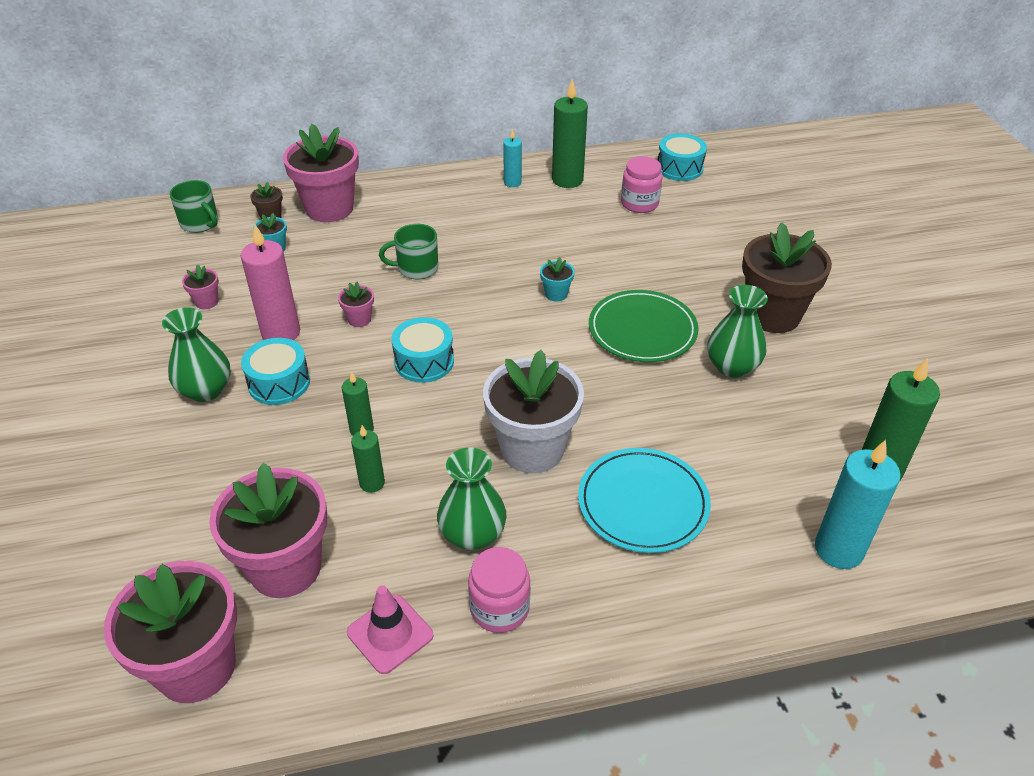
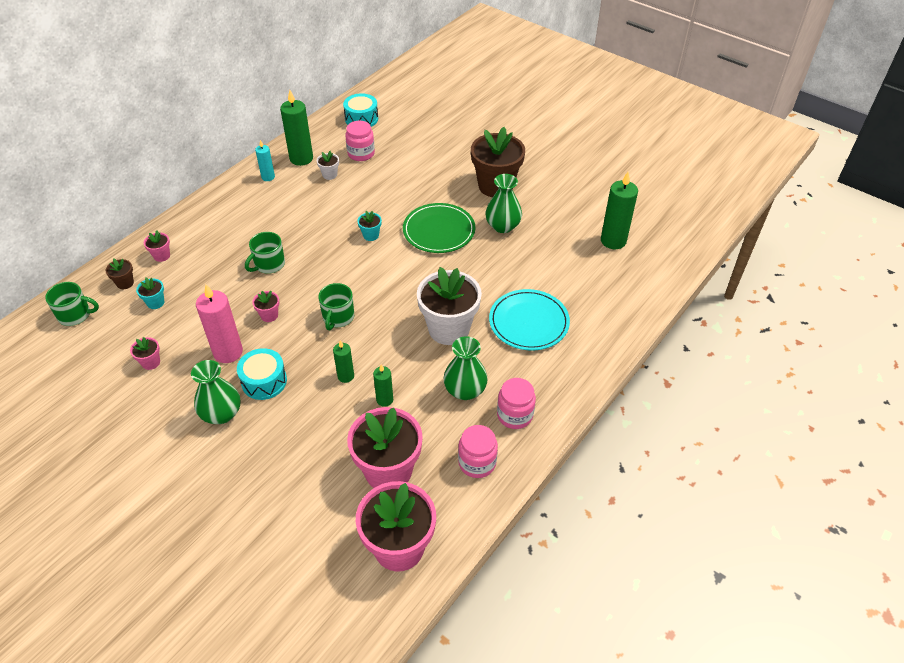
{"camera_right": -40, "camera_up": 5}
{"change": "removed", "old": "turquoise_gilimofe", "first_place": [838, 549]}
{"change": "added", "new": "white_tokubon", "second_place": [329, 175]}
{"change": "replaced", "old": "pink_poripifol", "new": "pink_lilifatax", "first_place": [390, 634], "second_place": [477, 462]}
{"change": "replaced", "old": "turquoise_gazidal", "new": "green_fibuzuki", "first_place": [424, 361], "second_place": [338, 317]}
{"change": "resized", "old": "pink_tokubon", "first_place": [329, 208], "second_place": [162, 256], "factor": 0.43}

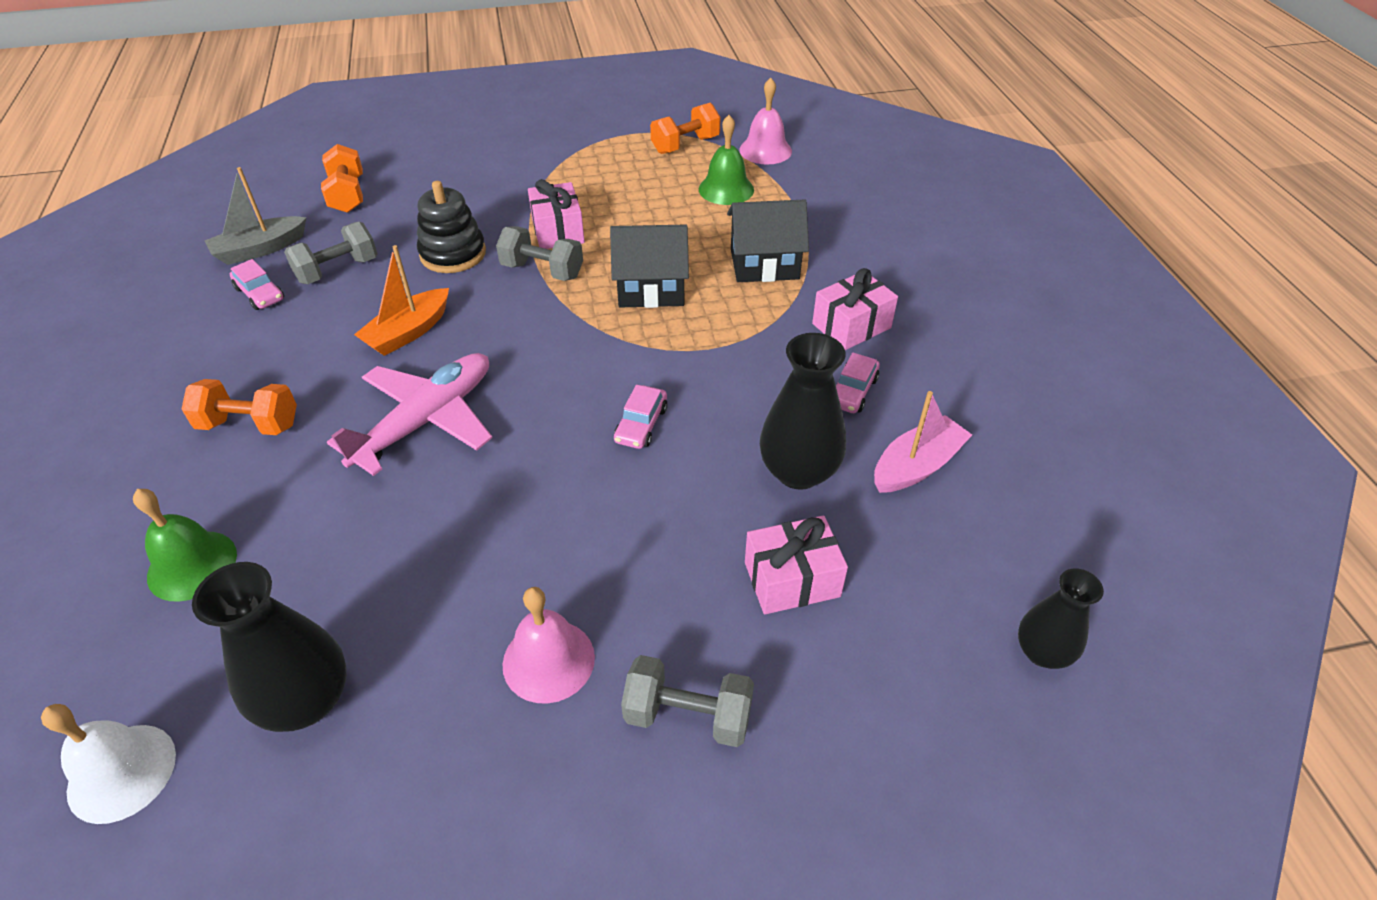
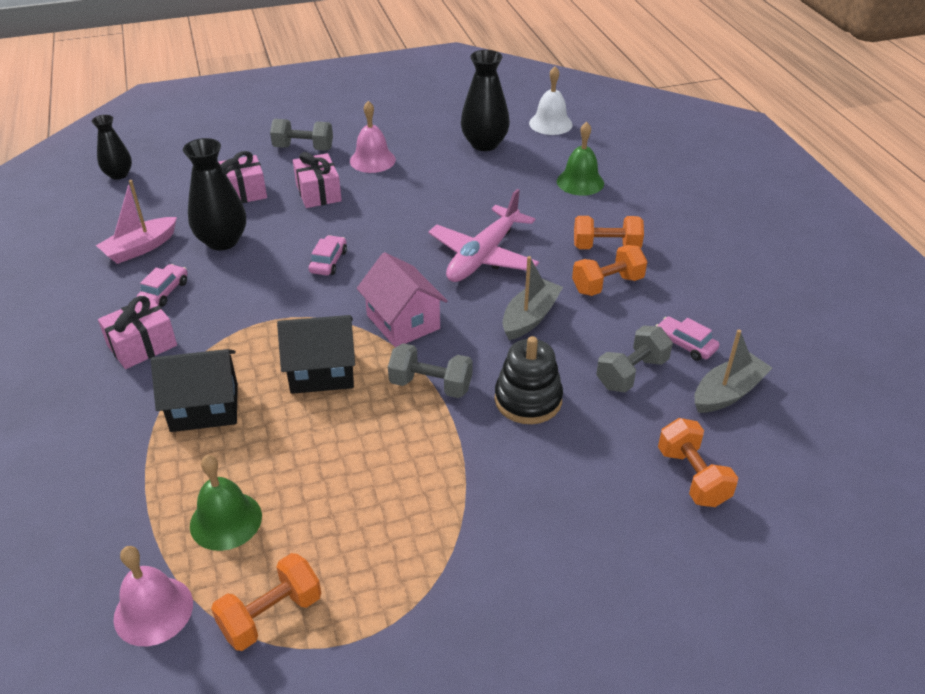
{"camera_right": 175, "camera_up": -5}
{"change": "added", "new": "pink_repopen", "second_place": [403, 322]}
{"change": "added", "new": "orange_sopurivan", "second_place": [607, 284]}
{"change": "moved", "old": "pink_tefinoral", "first_place": [558, 231], "second_place": [318, 193]}
{"change": "recoloured", "old": "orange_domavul", "new": "grey_domavul", "first_place": [408, 332], "second_place": [530, 317]}

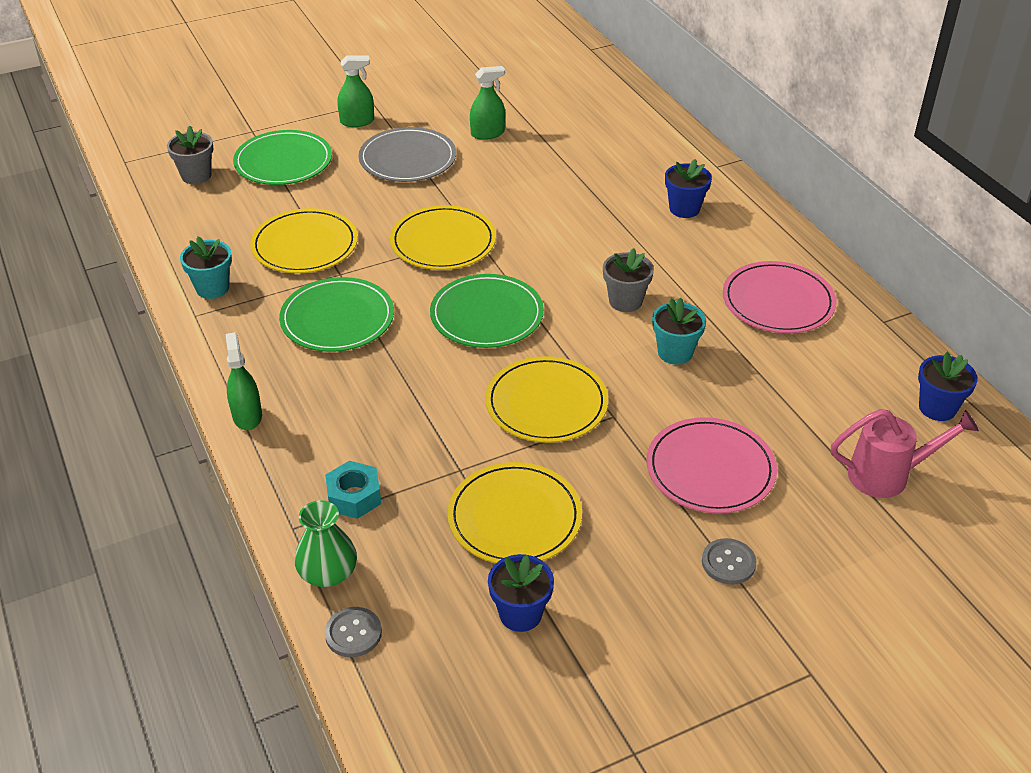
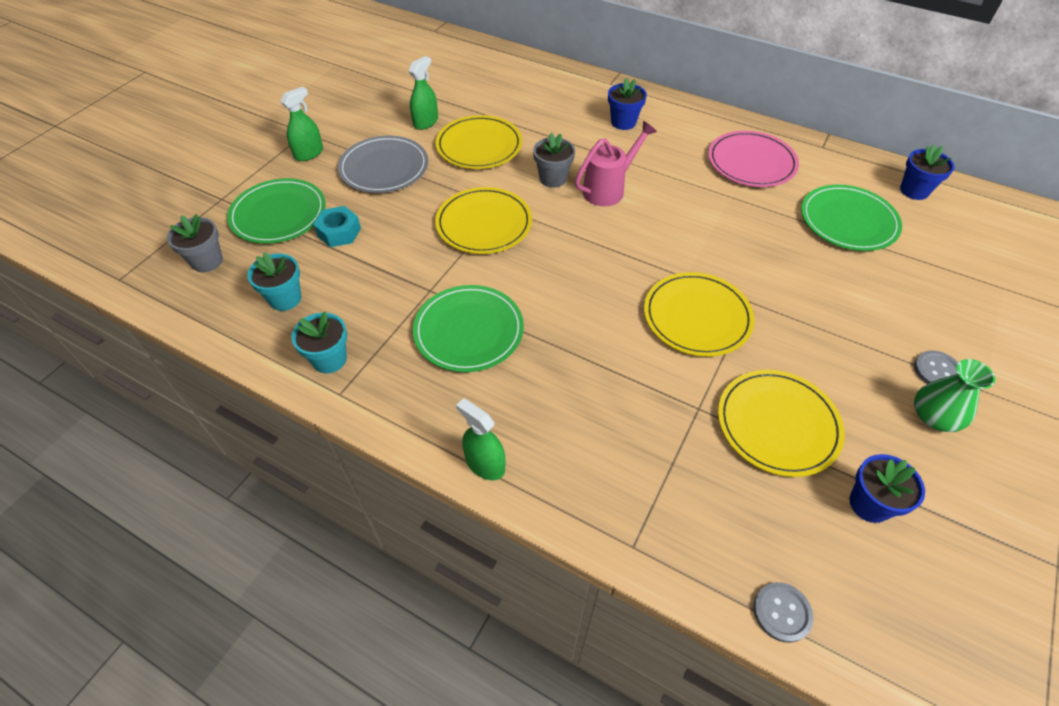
{"camera_right": -35, "camera_up": 10}
{"change": "removed", "old": "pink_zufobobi", "first_place": [710, 469]}
{"change": "moved", "old": "yellow_zufobobi", "first_place": [305, 245], "second_place": [479, 146]}
{"change": "moved", "old": "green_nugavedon", "first_place": [328, 572], "second_place": [934, 416]}
{"change": "moved", "old": "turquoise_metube", "first_place": [354, 496], "second_place": [339, 232]}
{"change": "moved", "old": "green_zufobobi", "first_place": [487, 315], "second_place": [848, 221]}
{"change": "moved", "old": "grey_tokubon", "first_place": [625, 301], "second_place": [553, 178]}
{"change": "moved", "old": "turquoise_tokubon", "first_place": [675, 352], "second_place": [285, 299]}
{"change": "moved", "old": "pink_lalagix", "first_place": [887, 475], "second_place": [608, 189]}

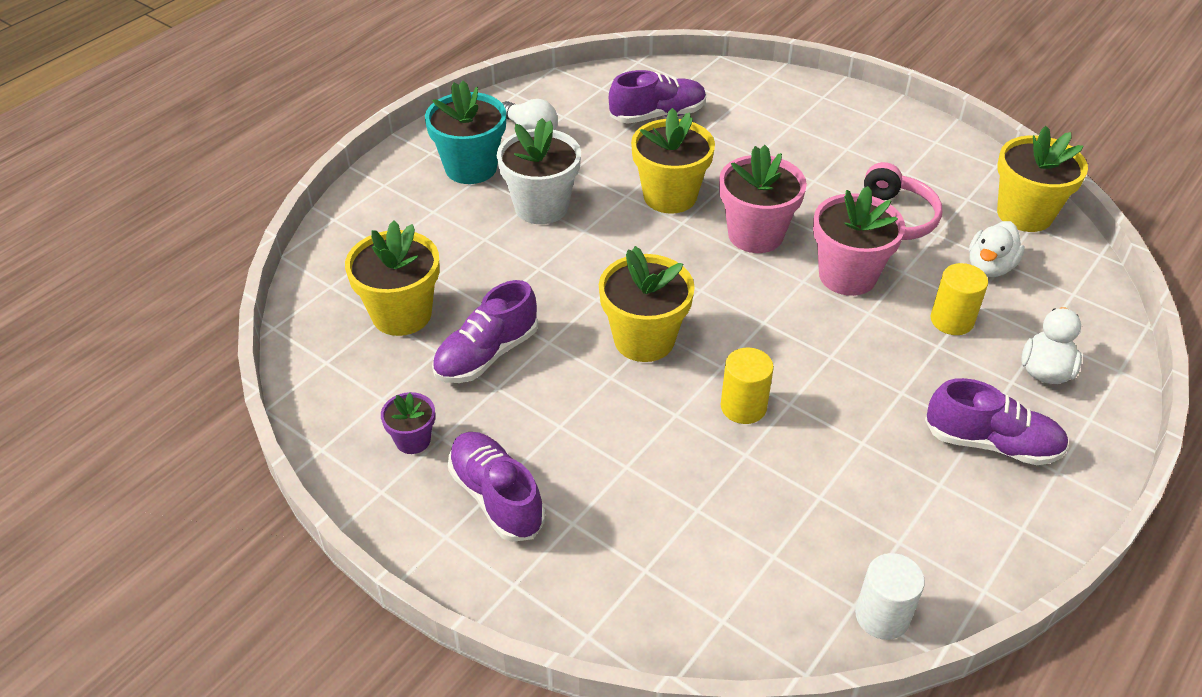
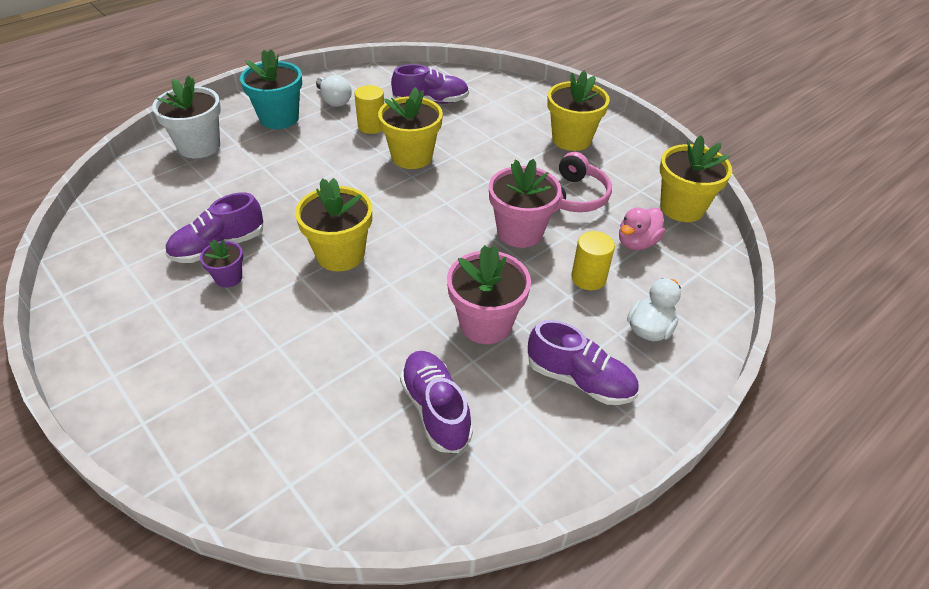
{"camera_right": 10, "camera_up": 0}
{"change": "removed", "old": "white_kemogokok", "first_place": [882, 616]}
{"change": "moved", "old": "yellow_tokubon", "first_place": [401, 314], "second_place": [571, 139]}
{"change": "moved", "old": "purple_tokubon", "first_place": [413, 440], "second_place": [228, 278]}
{"change": "moved", "old": "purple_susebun", "first_place": [496, 497], "second_place": [435, 409]}
{"change": "moved", "old": "white_tokubon", "first_place": [541, 207], "second_place": [199, 146]}
{"change": "moved", "old": "pink_tokubon", "first_place": [755, 235], "second_place": [485, 324]}
{"change": "moved", "old": "yellow_kemogokok", "first_place": [743, 407], "second_place": [371, 126]}
{"change": "recoloured", "old": "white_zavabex", "new": "pink_zavabex", "first_place": [989, 267], "second_place": [637, 243]}

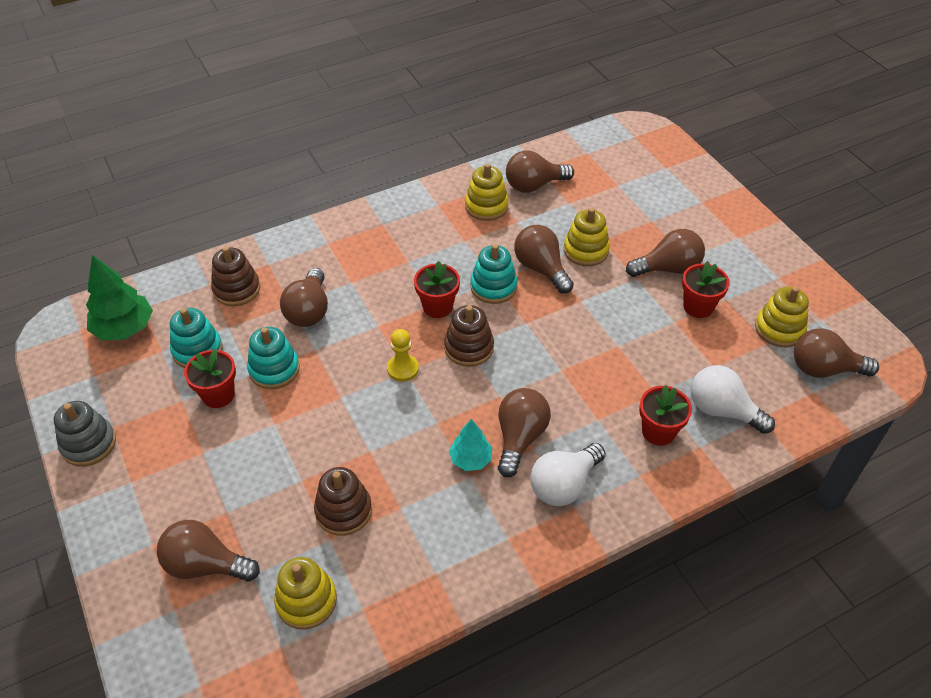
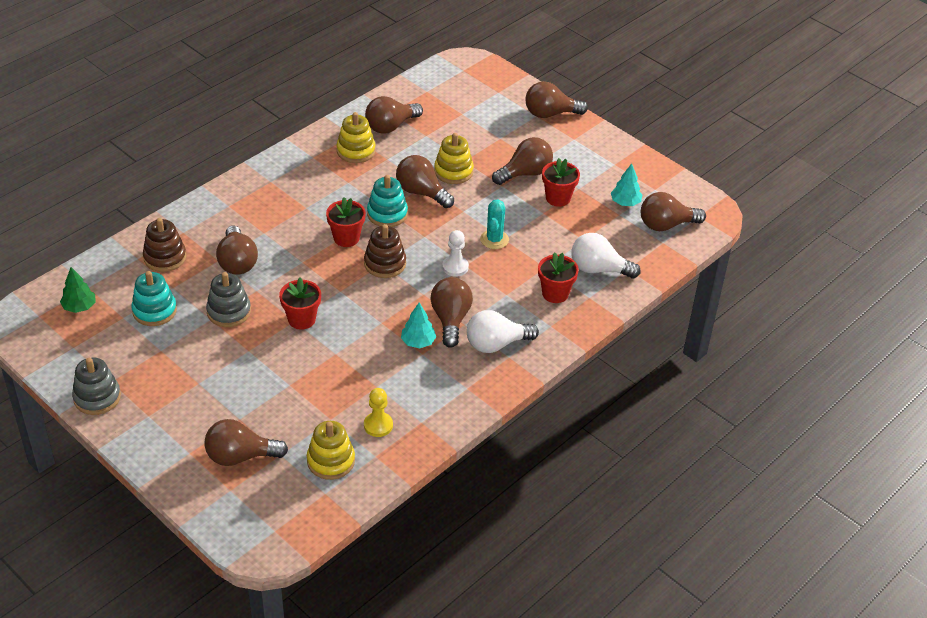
{"camera_right": -20, "camera_up": -5}
{"change": "removed", "old": "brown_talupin", "first_place": [343, 510]}
{"change": "added", "new": "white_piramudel", "second_place": [455, 267]}
{"change": "added", "new": "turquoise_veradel", "second_place": [494, 239]}
{"change": "added", "new": "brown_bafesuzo", "second_place": [550, 114]}
{"change": "moved", "old": "red_tokubon", "first_place": [218, 395], "second_place": [301, 319]}
{"change": "moved", "old": "yellow_piramudel", "first_place": [403, 369], "second_place": [378, 425]}
{"change": "replaced", "old": "yellow_talupin", "new": "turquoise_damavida", "first_place": [779, 329], "second_place": [625, 202]}
{"change": "recoloured", "old": "turquoise_talupin", "new": "grey_talupin", "first_place": [274, 369], "second_place": [229, 312]}
{"change": "turned", "old": "white_bafesuzo", "first_place": [564, 485], "second_place": [496, 344], "degrees": 45}
{"change": "resized", "old": "green_damavida", "first_place": [124, 328], "second_place": [79, 307], "factor": 0.61}

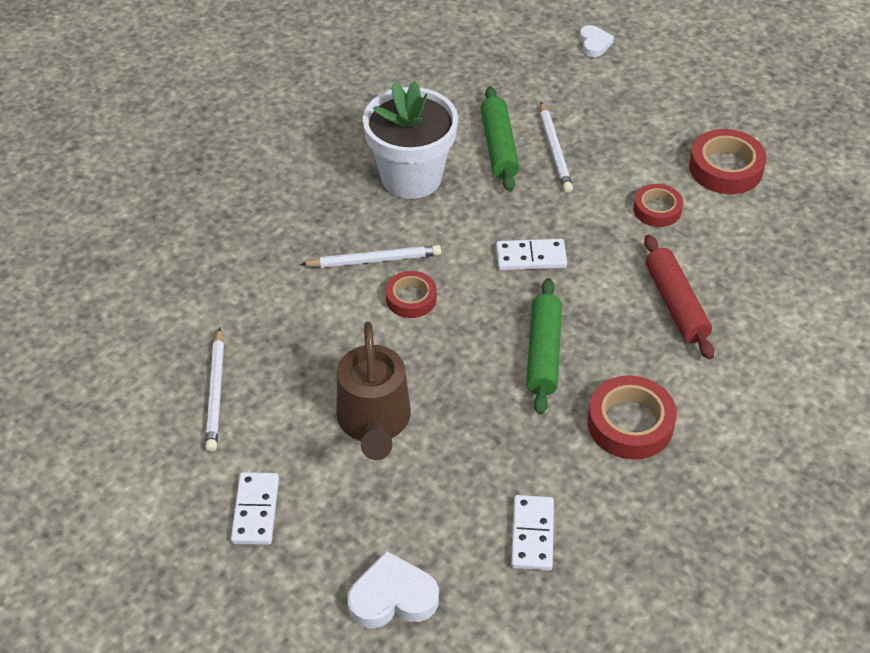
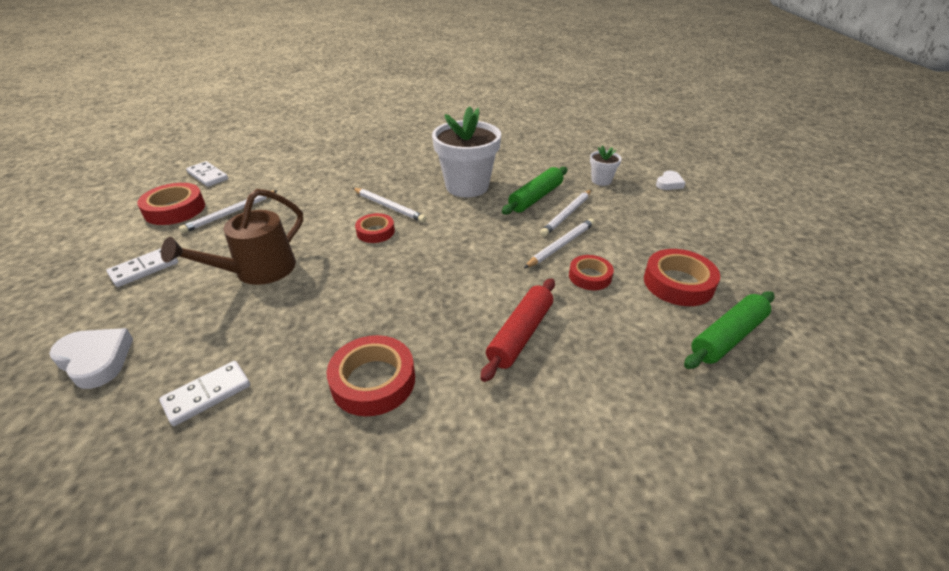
{"camera_right": 45, "camera_up": -10}
{"change": "added", "new": "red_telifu", "second_place": [175, 209]}
{"change": "added", "new": "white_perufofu", "second_place": [561, 245]}
{"change": "added", "new": "white_tokubon", "second_place": [601, 180]}
{"change": "moved", "old": "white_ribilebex", "first_place": [531, 257], "second_place": [208, 176]}
{"change": "moved", "old": "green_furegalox", "first_place": [543, 353], "second_place": [727, 337]}

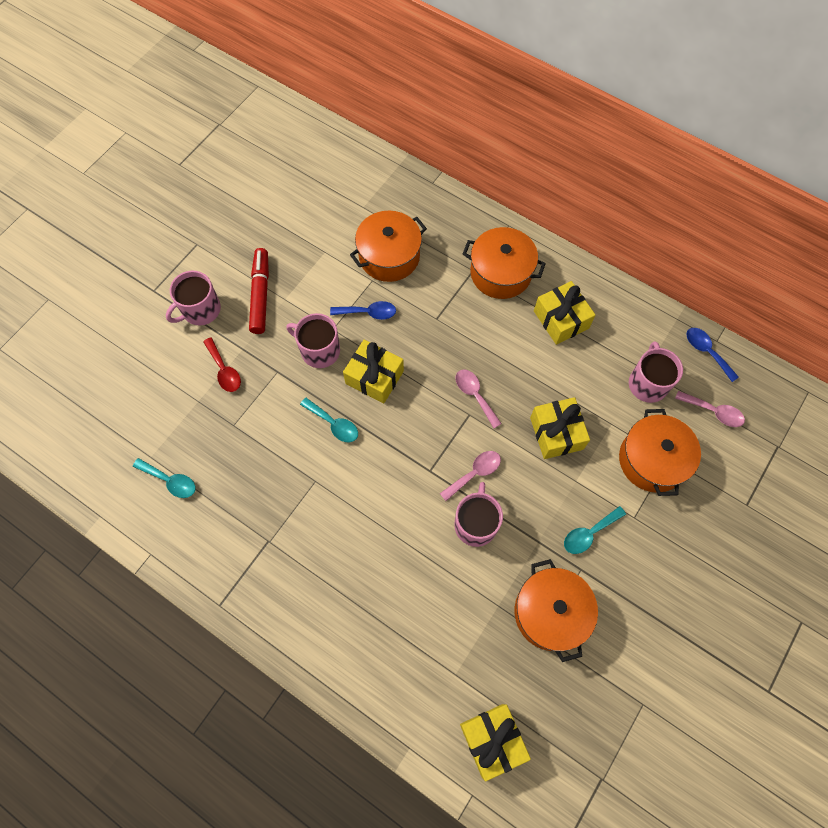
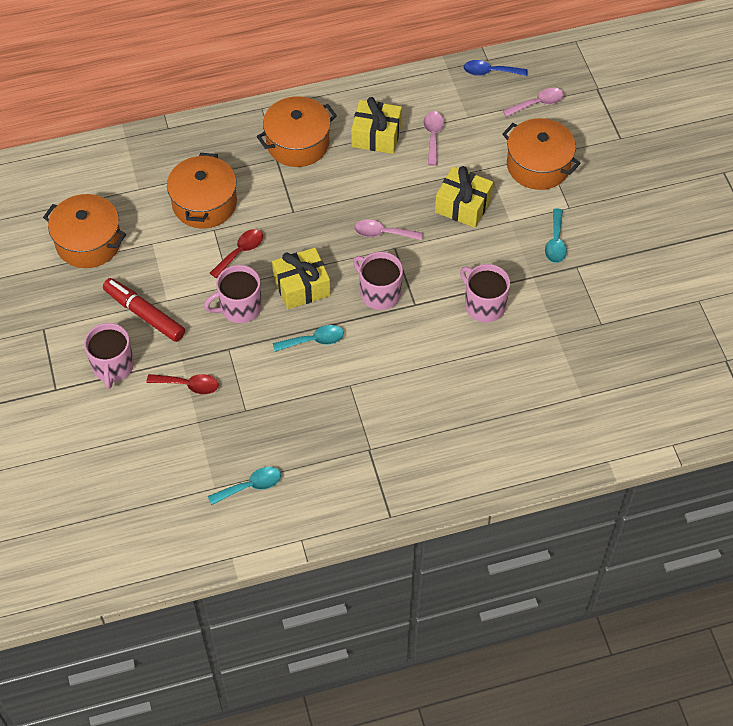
{"camera_right": -50, "camera_up": -10}
{"change": "removed", "old": "yellow_tefinoral", "first_place": [492, 740]}
{"change": "moved", "old": "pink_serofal", "first_place": [474, 473], "second_place": [433, 136]}
{"change": "moved", "old": "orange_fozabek", "first_place": [550, 612], "second_place": [88, 242]}
{"change": "moved", "old": "pink_fibuzuki", "first_place": [647, 383], "second_place": [379, 293]}
{"change": "recoloured", "old": "blue_serofal", "new": "red_serofal", "first_place": [368, 313], "second_place": [240, 252]}

